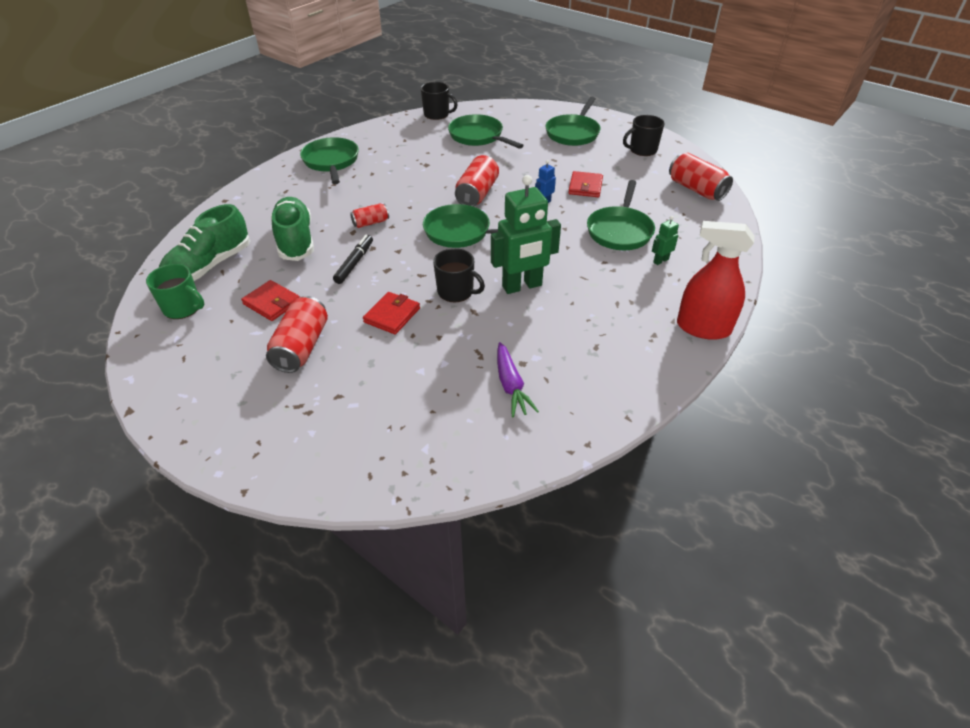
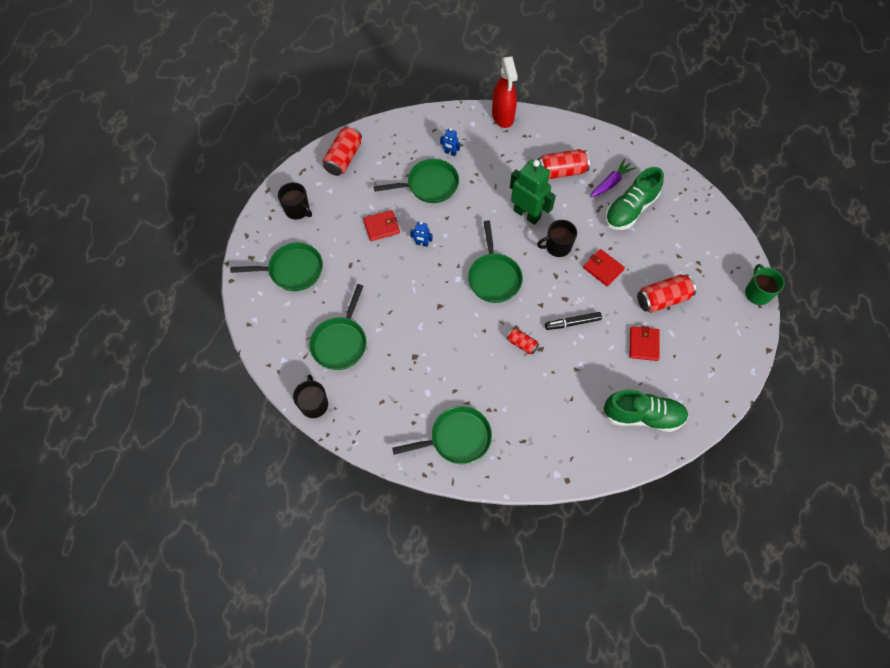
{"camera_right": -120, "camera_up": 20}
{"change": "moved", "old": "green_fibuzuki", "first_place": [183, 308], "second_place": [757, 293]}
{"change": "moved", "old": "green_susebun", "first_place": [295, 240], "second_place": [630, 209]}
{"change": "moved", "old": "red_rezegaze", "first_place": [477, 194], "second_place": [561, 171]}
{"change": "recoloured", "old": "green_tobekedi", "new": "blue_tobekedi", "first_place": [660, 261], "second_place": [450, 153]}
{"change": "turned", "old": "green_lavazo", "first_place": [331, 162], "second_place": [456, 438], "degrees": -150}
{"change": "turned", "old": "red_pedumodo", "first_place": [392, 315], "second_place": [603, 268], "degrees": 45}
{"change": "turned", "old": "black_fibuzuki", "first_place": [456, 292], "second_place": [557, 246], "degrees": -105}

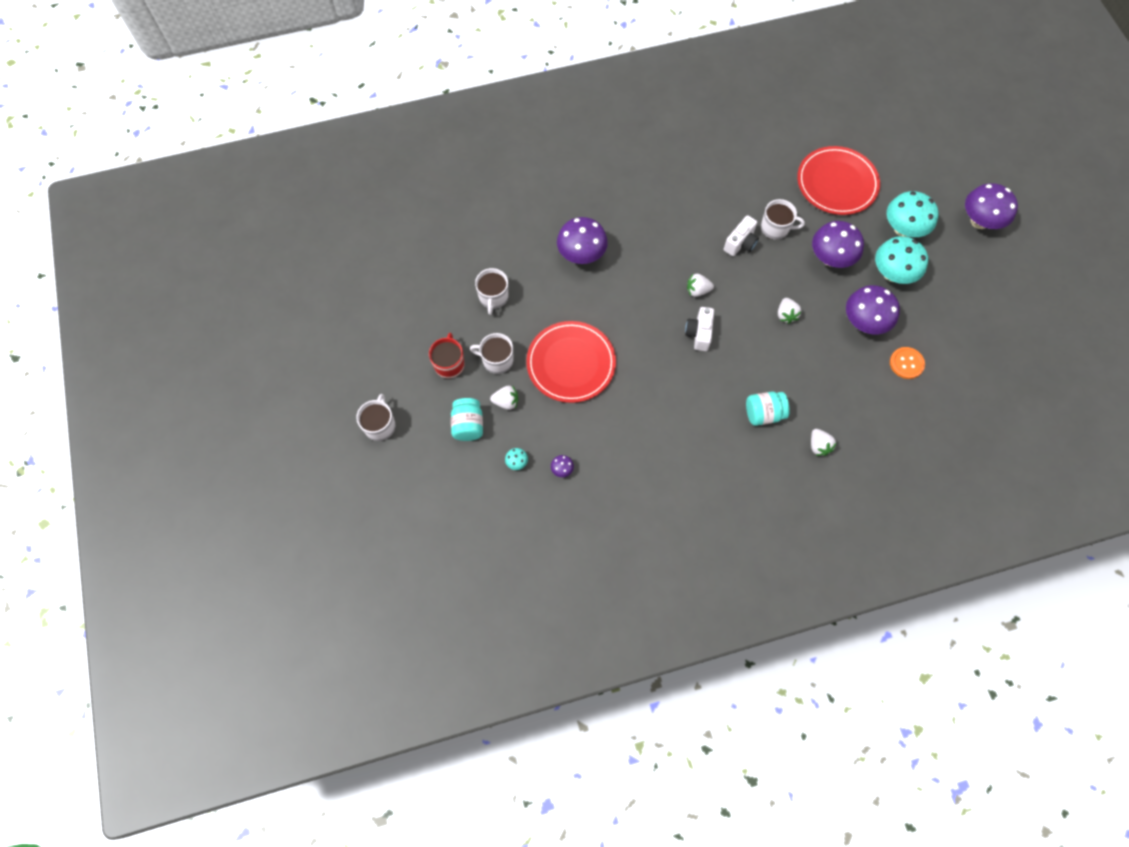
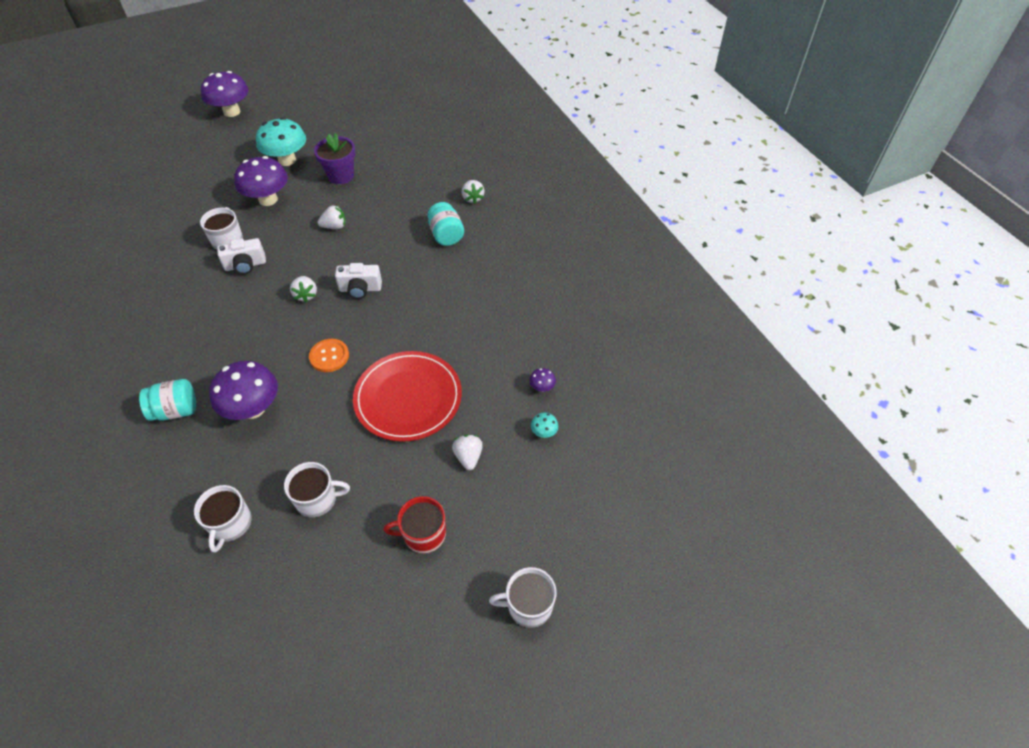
{"camera_right": -100, "camera_up": -15}
{"change": "removed", "old": "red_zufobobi", "first_place": [837, 183]}
{"change": "removed", "old": "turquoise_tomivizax", "first_place": [903, 229]}
{"change": "moved", "old": "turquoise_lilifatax", "first_place": [468, 425], "second_place": [176, 410]}
{"change": "moved", "old": "white_fibuzuki", "first_place": [497, 360], "second_place": [230, 524]}
{"change": "moved", "old": "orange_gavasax", "first_place": [906, 363], "second_place": [329, 356]}
{"change": "replaced", "old": "purple_tomivizax", "new": "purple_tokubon", "first_place": [864, 322], "second_place": [341, 176]}
{"change": "turned", "old": "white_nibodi", "first_place": [740, 243], "second_place": [245, 265], "degrees": 135}
{"change": "turned", "old": "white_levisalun", "first_place": [818, 446], "second_place": [472, 198], "degrees": 105}

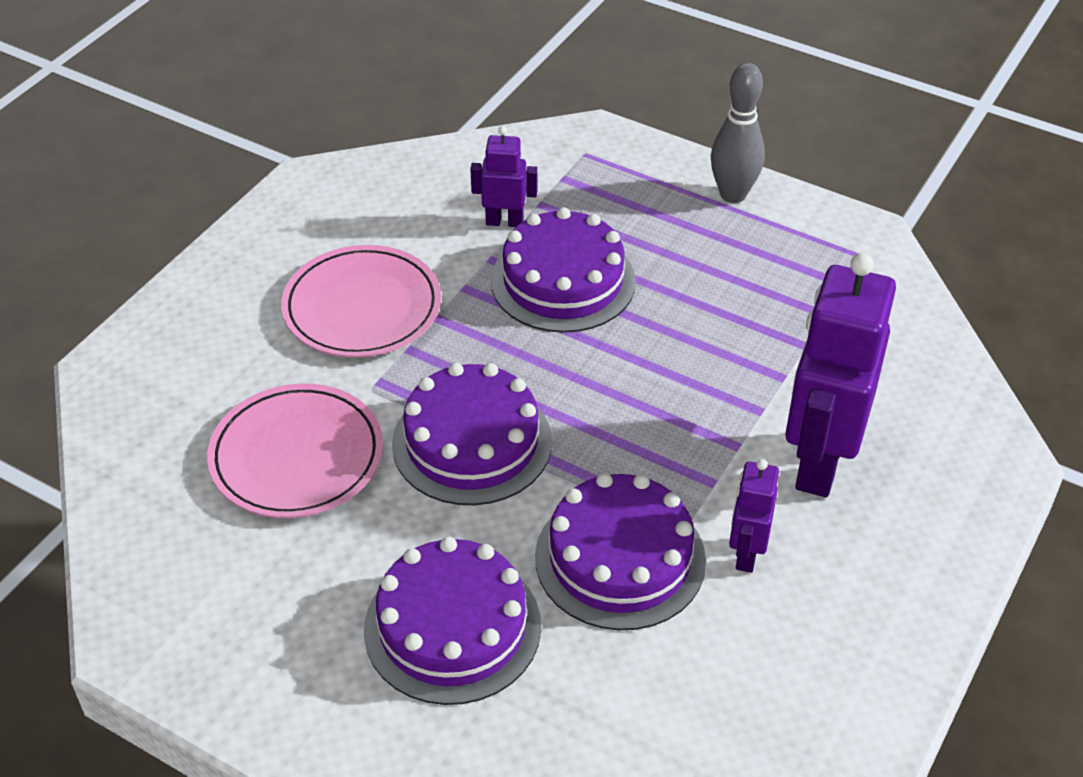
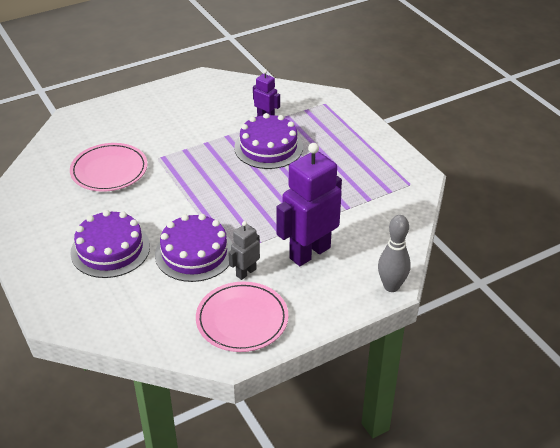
{"camera_right": 30, "camera_up": -5}
{"change": "removed", "old": "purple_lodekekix", "first_place": [472, 442]}
{"change": "moved", "old": "pink_zufobobi", "first_place": [362, 307], "second_place": [242, 319]}
{"change": "moved", "old": "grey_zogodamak", "first_place": [733, 194], "second_place": [391, 286]}
{"change": "recoloured", "old": "purple_tobekedi", "new": "grey_tobekedi", "first_place": [746, 554], "second_place": [246, 272]}

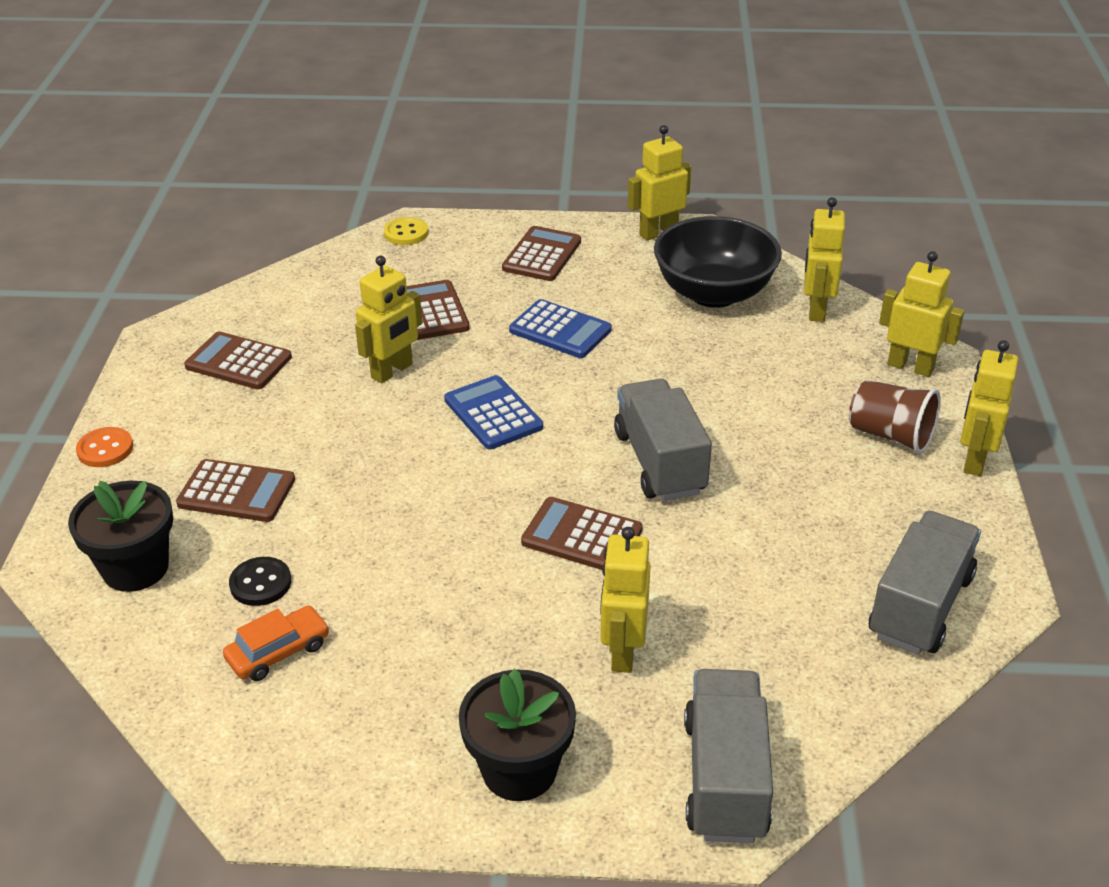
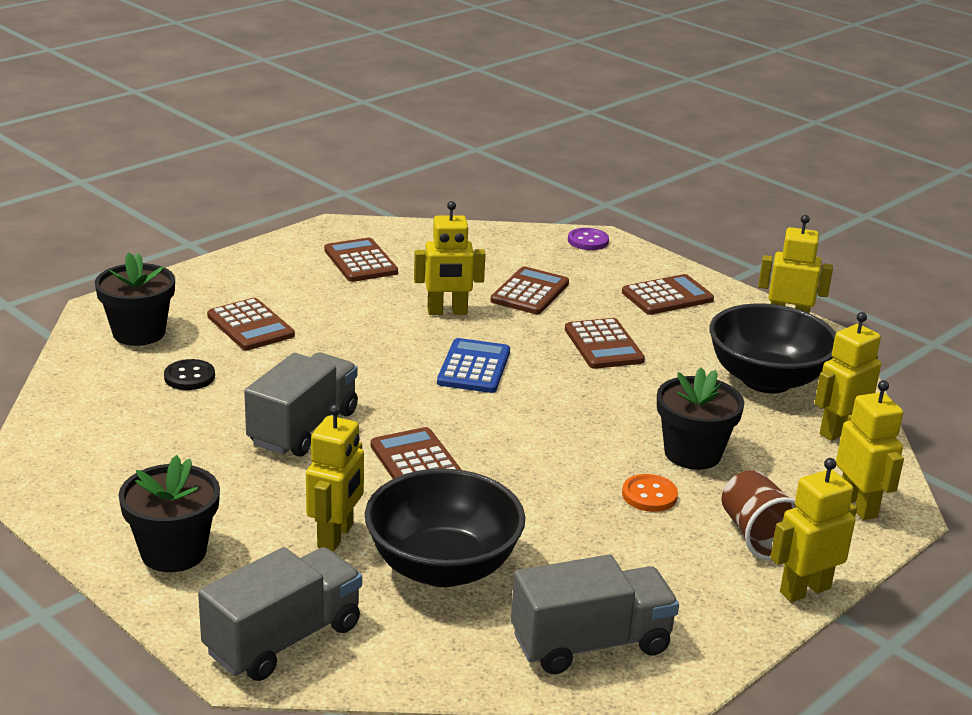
{"camera_right": 40, "camera_up": -10}
{"change": "removed", "old": "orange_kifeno", "first_place": [278, 652]}
{"change": "added", "new": "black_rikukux", "second_place": [443, 567]}
{"change": "added", "new": "black_tokubon", "second_place": [692, 453]}
{"change": "moved", "old": "orange_gavasax", "first_place": [105, 449], "second_place": [649, 495]}
{"change": "moved", "old": "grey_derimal", "first_place": [660, 462], "second_place": [303, 428]}
{"change": "recoloured", "old": "yellow_gavasax", "new": "purple_gavasax", "first_place": [406, 233], "second_place": [588, 241]}
{"change": "recoloured", "old": "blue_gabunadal", "new": "brown_gabunadal", "first_place": [560, 330], "second_place": [603, 345]}
{"change": "turned", "old": "yellow_tobekedi", "first_place": [622, 651], "second_place": [336, 536], "degrees": 150}

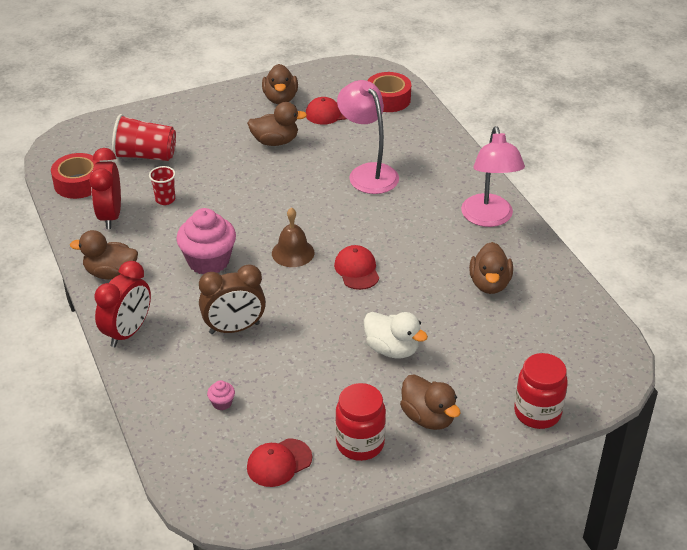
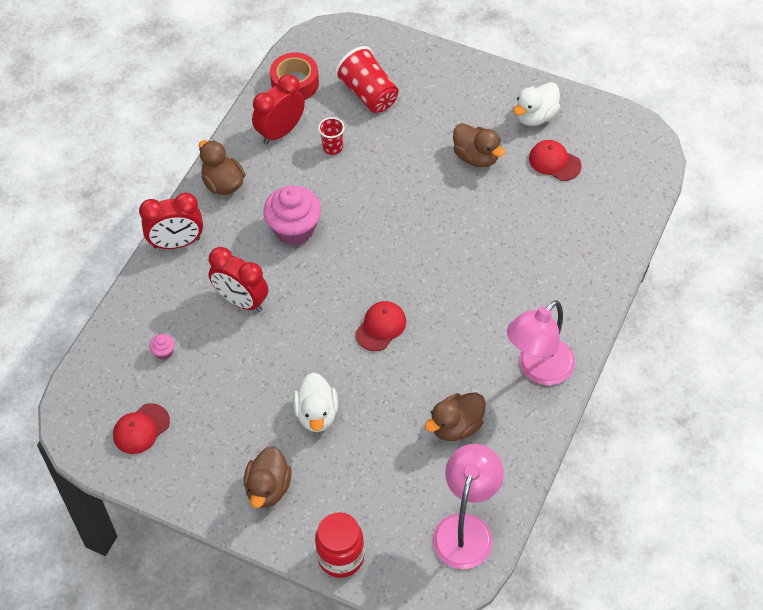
{"camera_right": 50, "camera_up": 15}
{"change": "removed", "old": "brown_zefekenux", "first_place": [293, 253]}
{"change": "removed", "old": "red_lilifatax", "first_place": [360, 443]}
{"change": "removed", "old": "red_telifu", "first_place": [388, 99]}
{"change": "moved", "old": "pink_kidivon", "first_place": [368, 173], "second_place": [466, 529]}
{"change": "recoloured", "old": "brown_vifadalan", "new": "red_vifadalan", "first_place": [234, 328], "second_place": [241, 301]}
{"change": "recoloured", "old": "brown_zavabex", "new": "white_zavabex", "first_place": [280, 98], "second_place": [535, 116]}
{"change": "turned", "old": "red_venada", "first_place": [279, 463], "second_place": [141, 429], "degrees": -60}

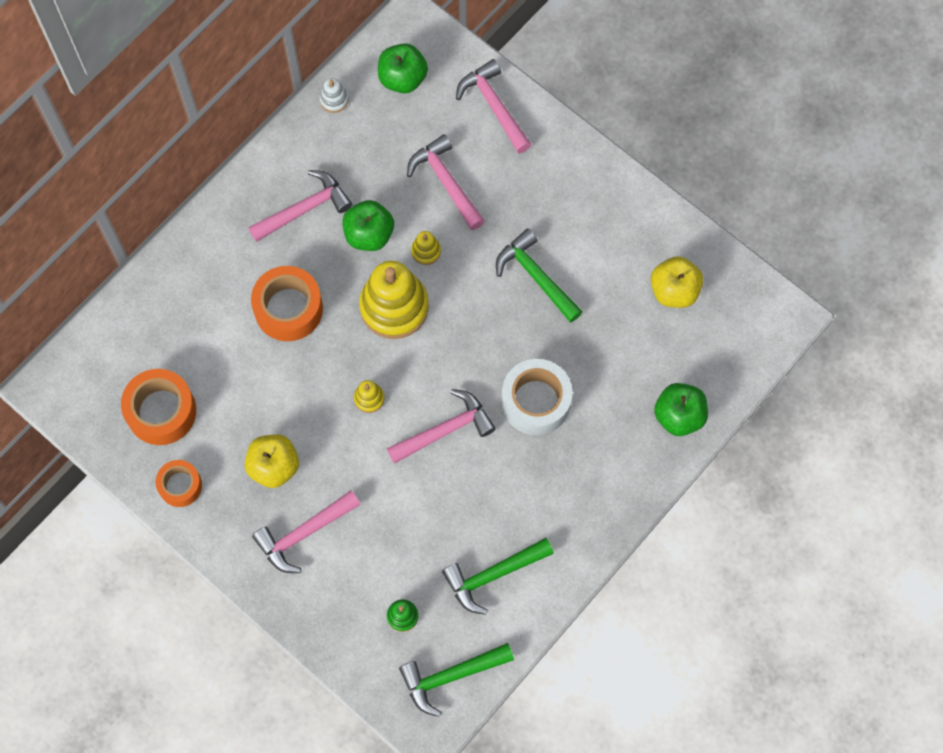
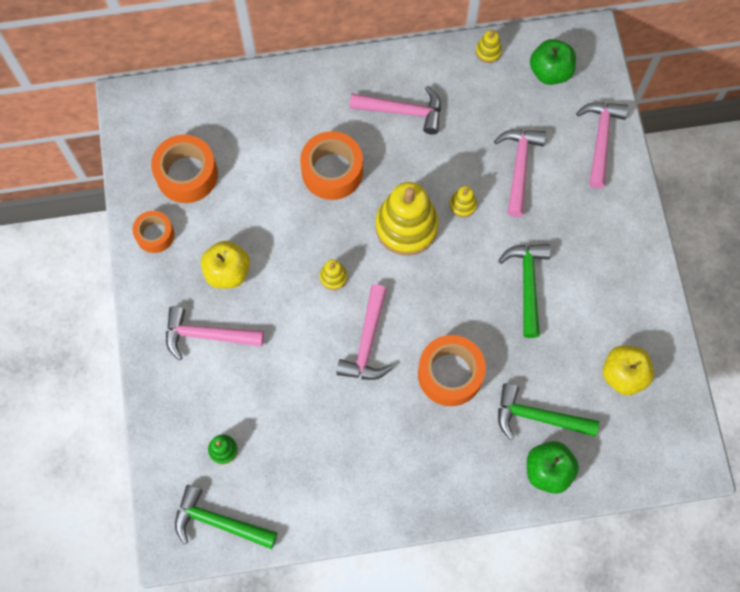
{"camera_right": 40, "camera_up": 0}
{"change": "removed", "old": "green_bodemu", "first_place": [369, 234]}
{"change": "moved", "old": "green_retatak", "first_place": [493, 575], "second_place": [538, 417]}
{"change": "recoloured", "old": "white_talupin", "new": "yellow_talupin", "first_place": [334, 100], "second_place": [488, 52]}
{"change": "recoloured", "old": "white_telifu", "new": "orange_telifu", "first_place": [536, 401], "second_place": [450, 374]}
{"change": "turned", "old": "pink_retatak", "first_place": [445, 430], "second_place": [367, 342], "degrees": 90}

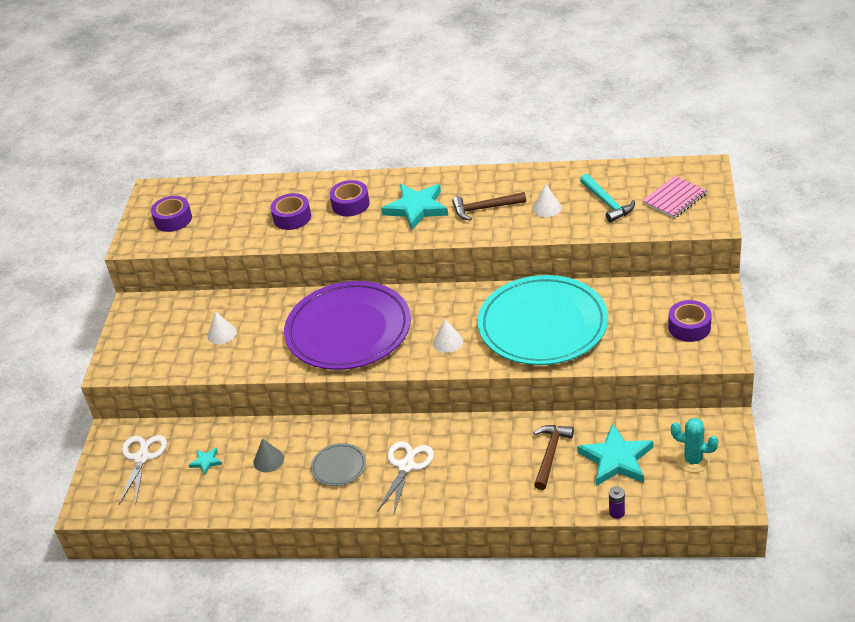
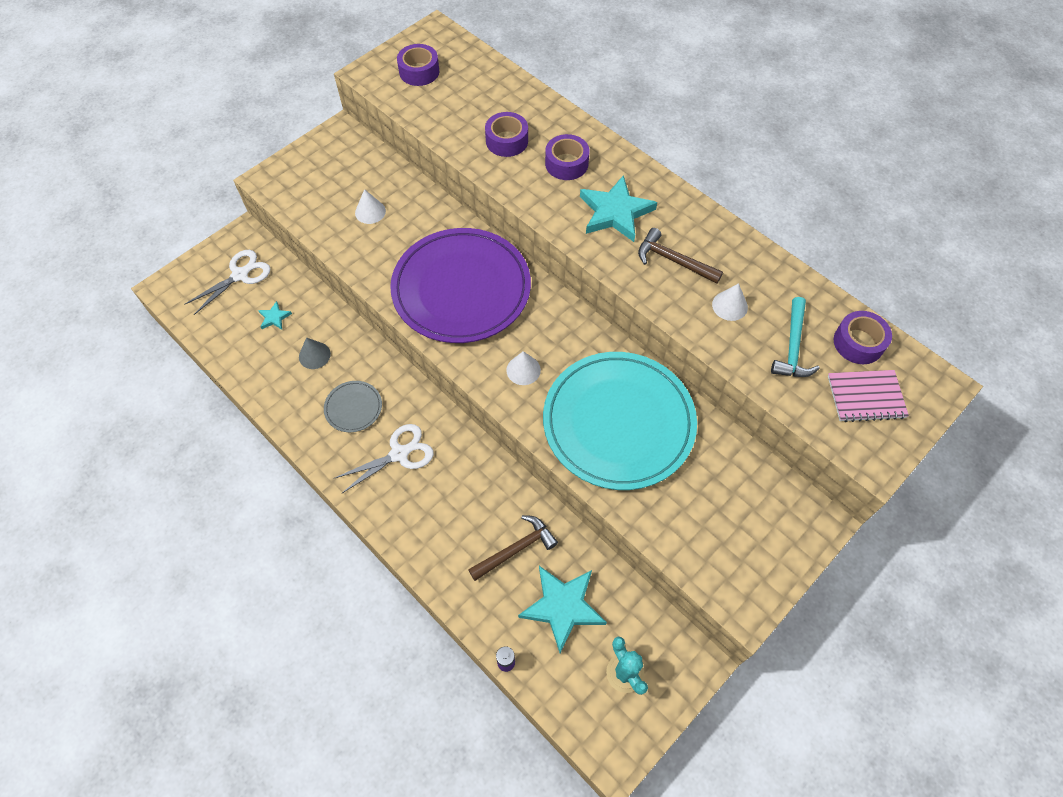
{"camera_right": 35, "camera_up": 20}
{"change": "moved", "old": "purple_telifu", "first_place": [689, 327], "second_place": [858, 343]}

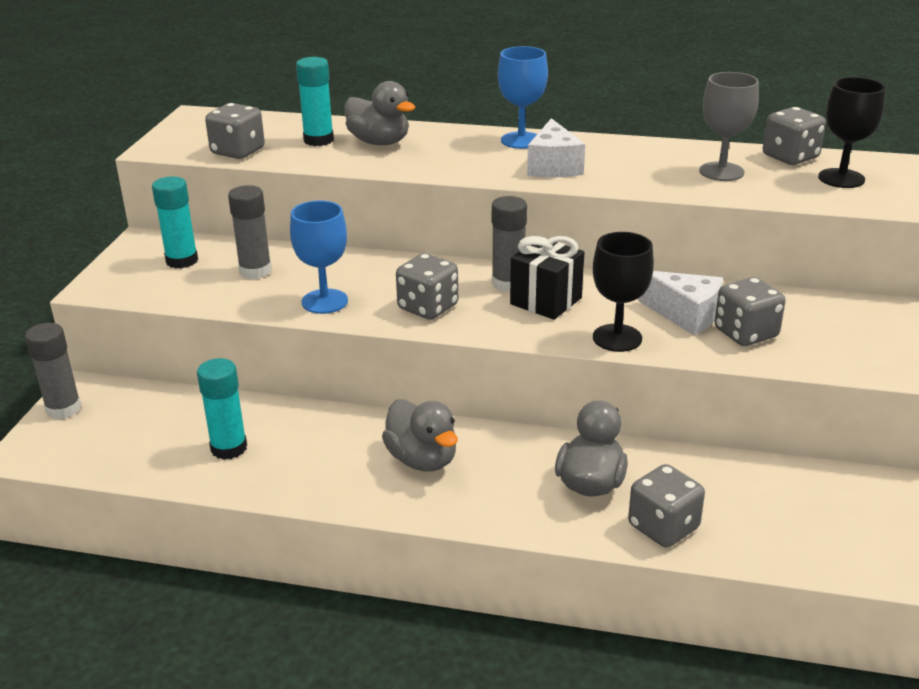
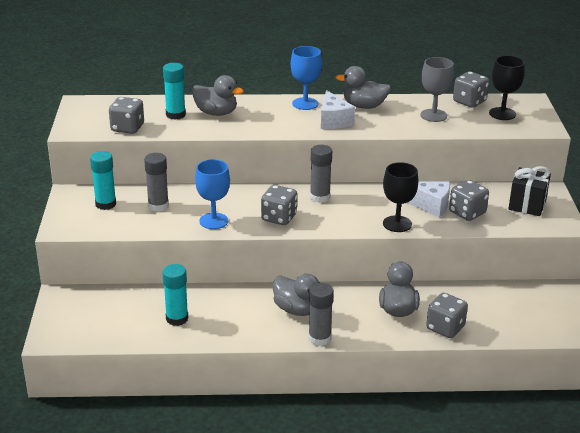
{"camera_right": -15, "camera_up": 0}
{"change": "added", "new": "grey_zavabex", "second_place": [364, 106]}
{"change": "moved", "old": "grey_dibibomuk", "first_place": [63, 409], "second_place": [319, 338]}
{"change": "moved", "old": "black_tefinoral", "first_place": [546, 301], "second_place": [527, 205]}

